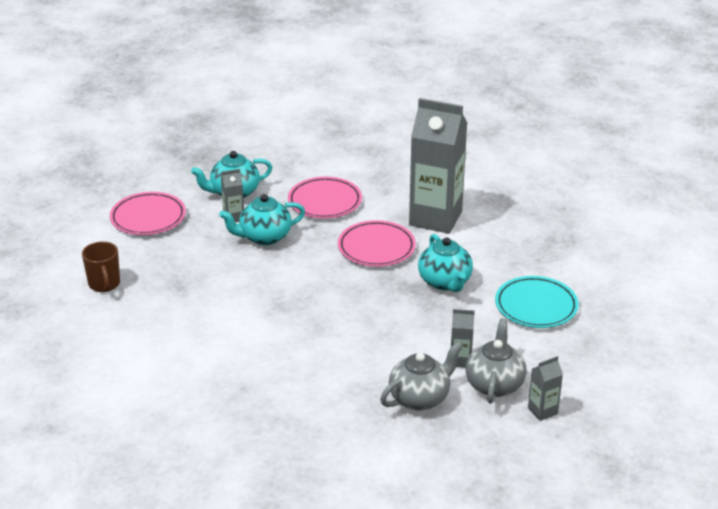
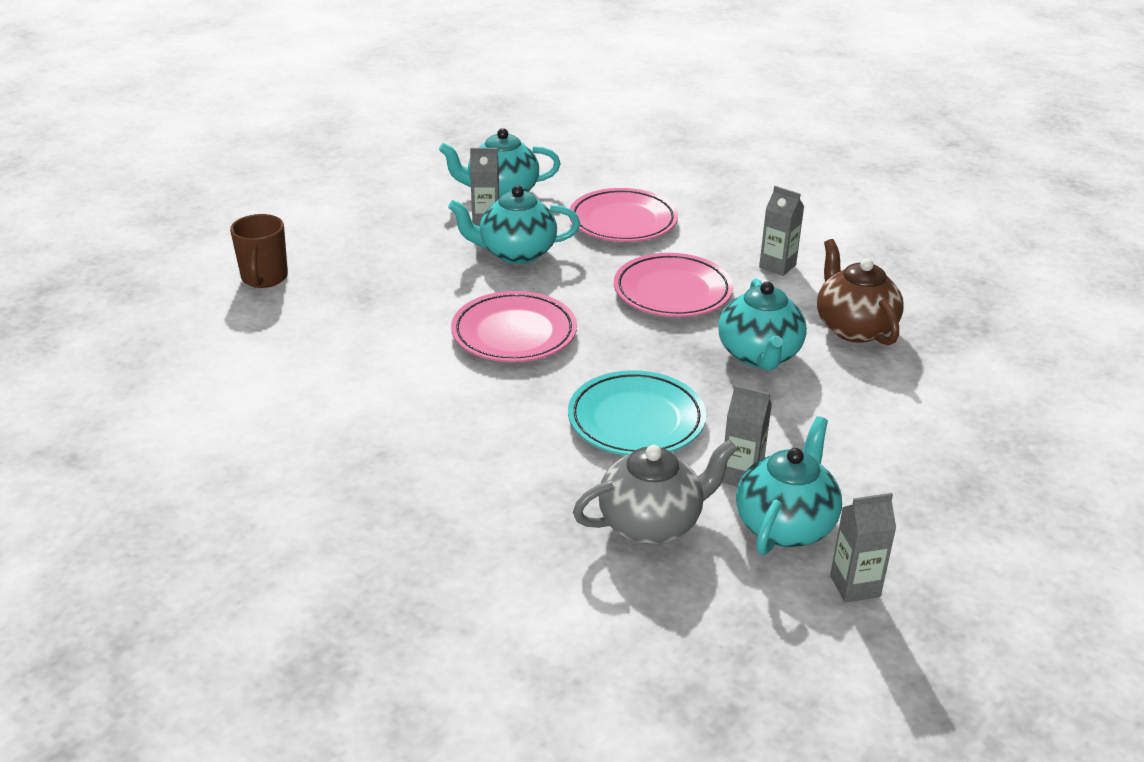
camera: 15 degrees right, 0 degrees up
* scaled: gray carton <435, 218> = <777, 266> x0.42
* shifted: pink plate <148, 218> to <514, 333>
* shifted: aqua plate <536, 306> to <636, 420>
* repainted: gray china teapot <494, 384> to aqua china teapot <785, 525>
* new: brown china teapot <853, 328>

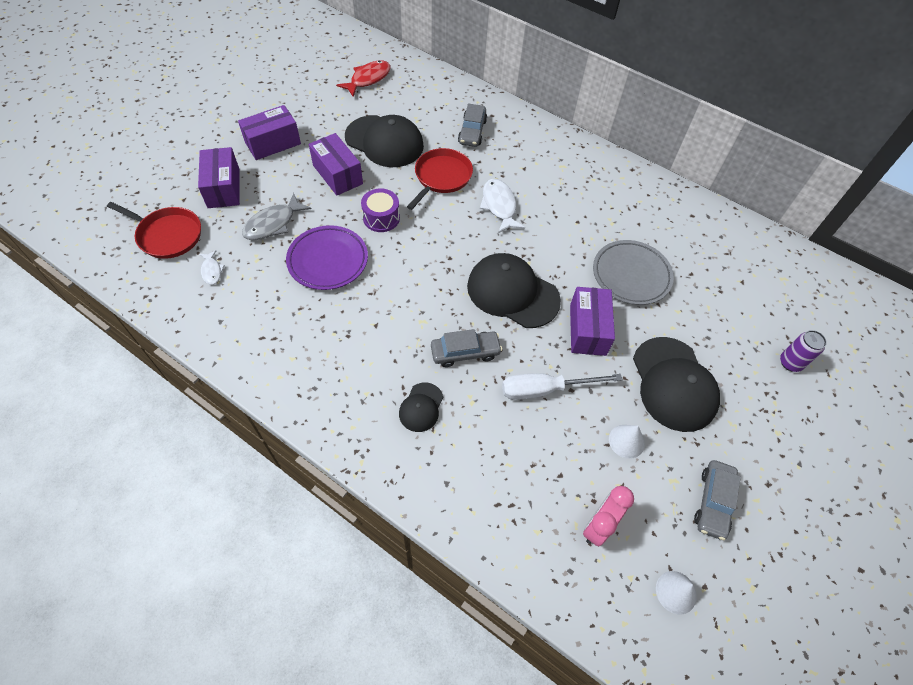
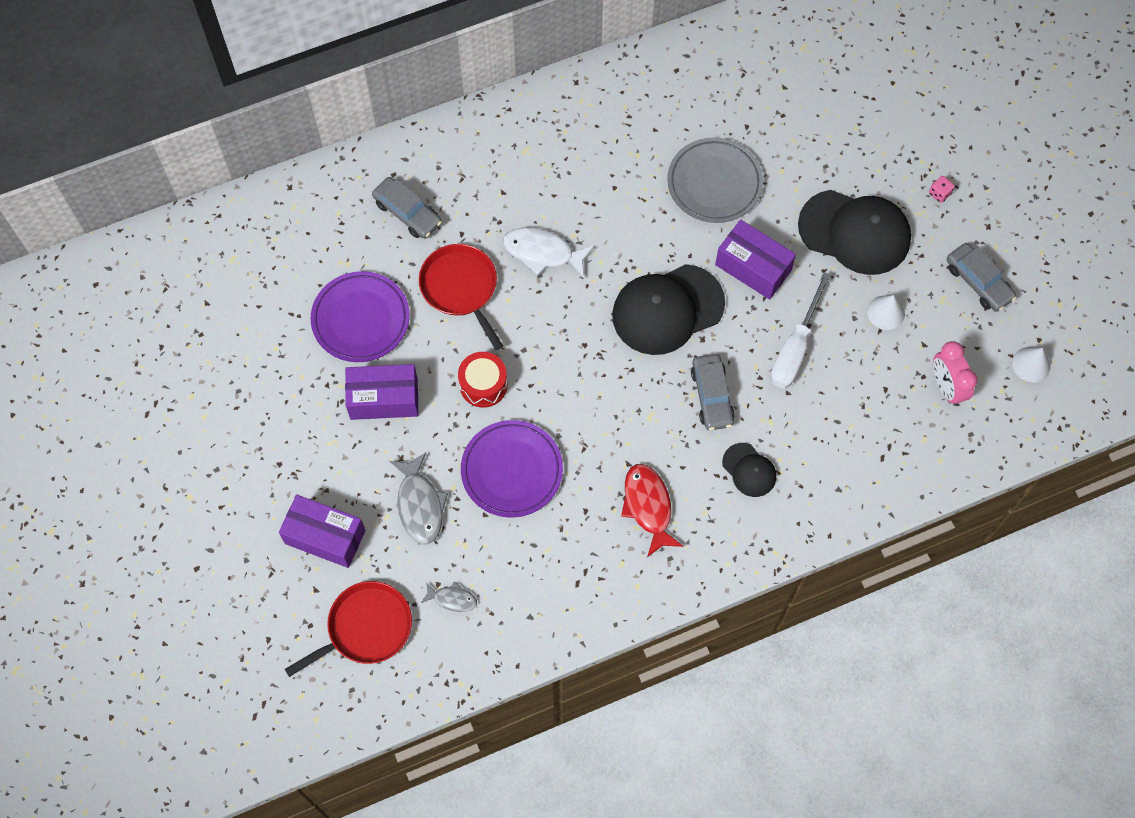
camera: 55 degrees left, 10 degrees up
* shifted: scarlet fish figure <368, 79> to <648, 506>
* gone: purple parcel <273, 143>
* swapped: ebony peaked cap <384, 141> to purple plate <361, 319>
* repainted: purple toy drum <381, 218> to scarlet toy drum <483, 385>
* repainted: snow-white fish figure <212, 271> to gray fish figure <452, 599>
* rotated: gray toy car <465, 352> = <712, 396> 150 degrees clockwise
* gone: purple can <790, 363>
* new: pink dice <939, 193>

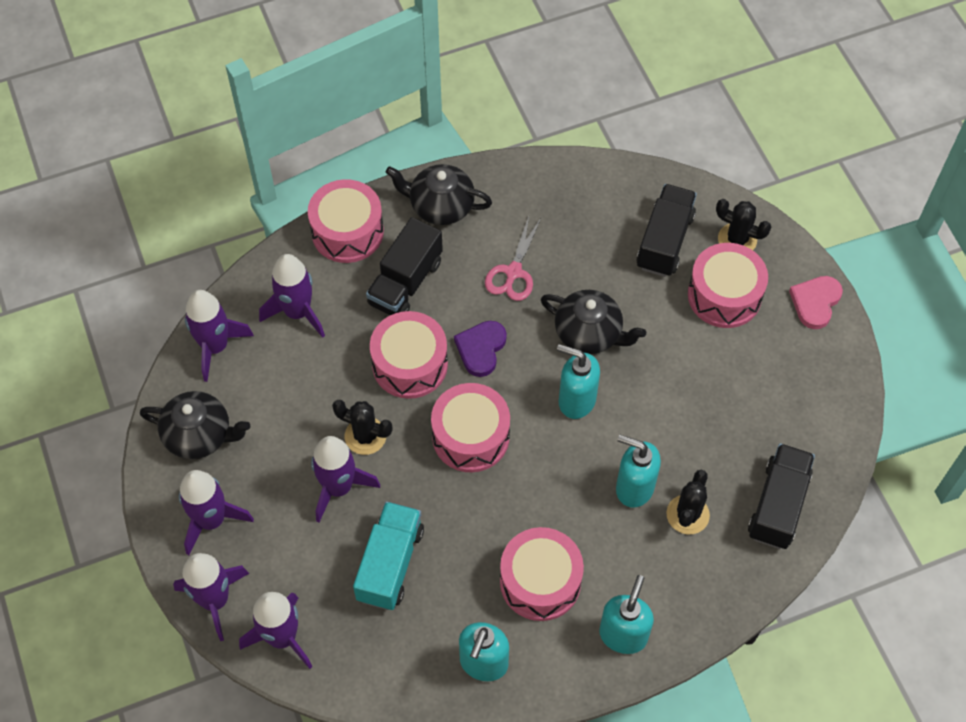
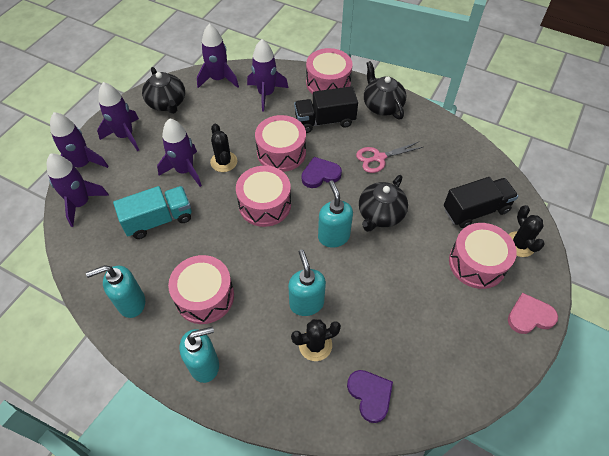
camera: 50 degrees right, 5 degrees down
* rotated: ebony china teapot <589, 333> = <380, 214> 45 degrees clockwise
* swapped: ebony toy truck <778, 505> to purple heart <370, 395>

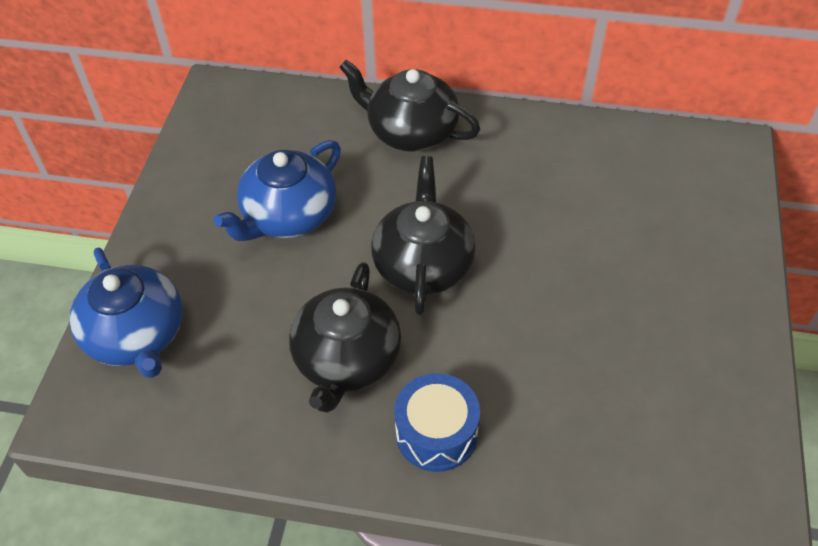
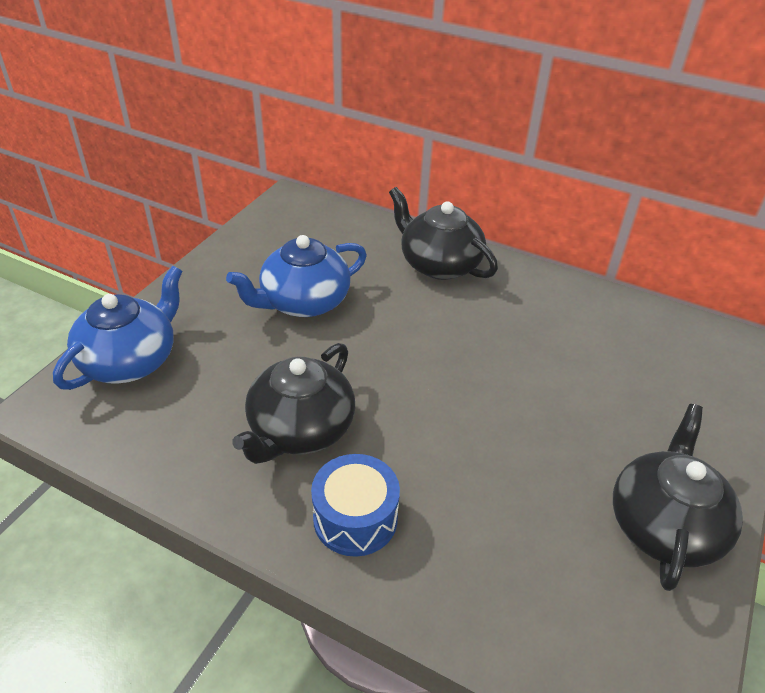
camera: 15 degrees right, 10 degrees down
* shifted: ebony china teapot <423, 264> to <664, 525>
* rotated: cobalt china teapot <137, 335> = <131, 360> 135 degrees counterclockwise

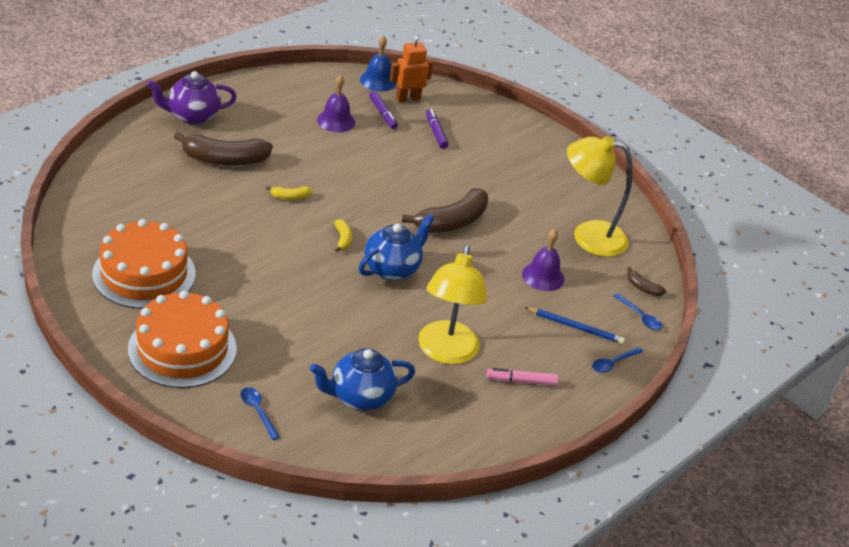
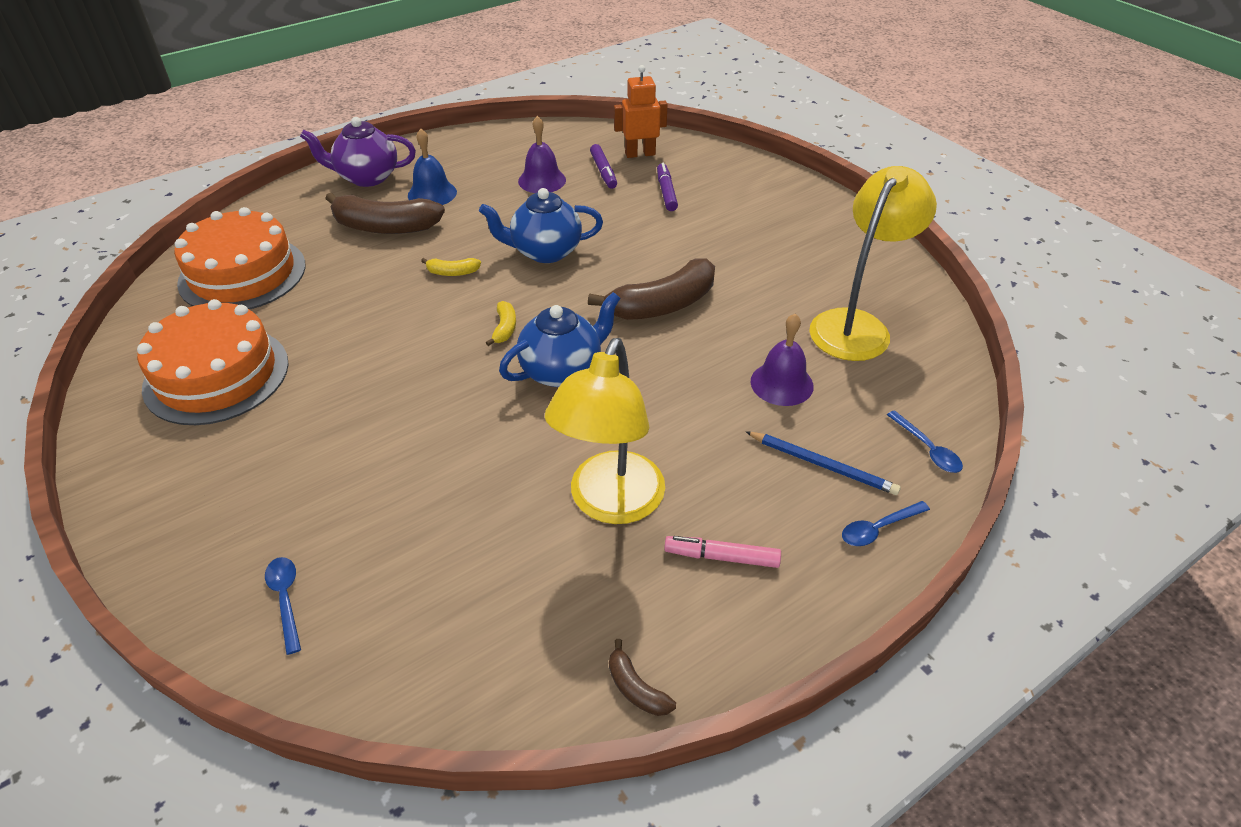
camera: 15 degrees right, 5 degrees up
* shifted: cobalt bell <378, 81> to <432, 193>
* rotated: yellow lamp <588, 236> = <856, 325> 105 degrees clockwise
* shifted: brown toy banana <642, 288> to <636, 688>
* shifted: bright orange cake <182, 349> to <242, 274>
* shifted: cobalt china teapot <360, 397> to <545, 252>

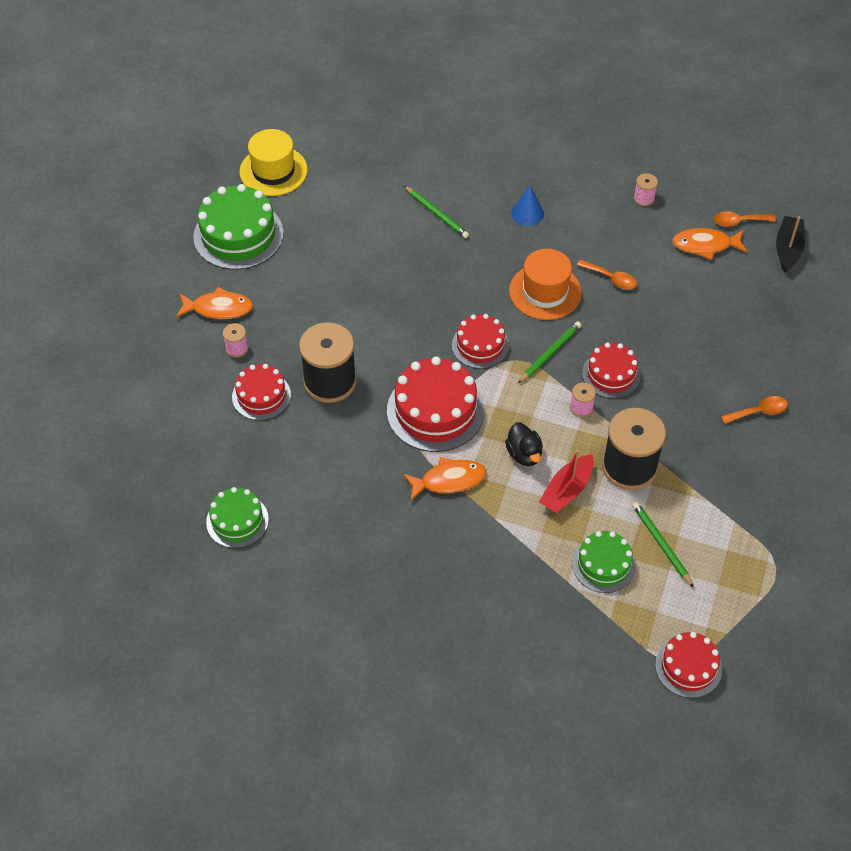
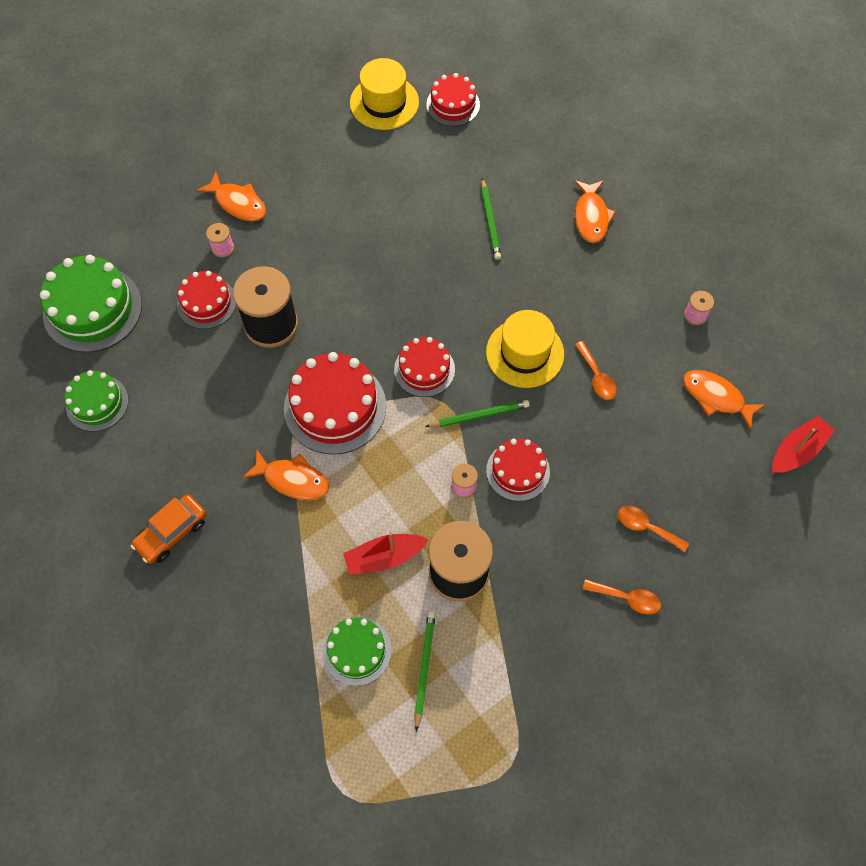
camera: 35 degrees right, 10 degrees up
* shifted: emerald cake <238, 235> to <92, 309>
* gone: cobalt solid cone <527, 213>
* shifted: bright orange tablespoon <738, 221> to <646, 527>
* repainted: ebony toy boat <788, 249> to scarlet toy boat <797, 450>
* repainted: bright orange tall hat <545, 292> to yellow tall hat <525, 353>
* gone: ebony rubber duck <524, 454>
* shifted: scarlet cake <688, 667> to <453, 105>
* new: bright orange fish figure <591, 217>
* new: bright orange toy car <172, 533>

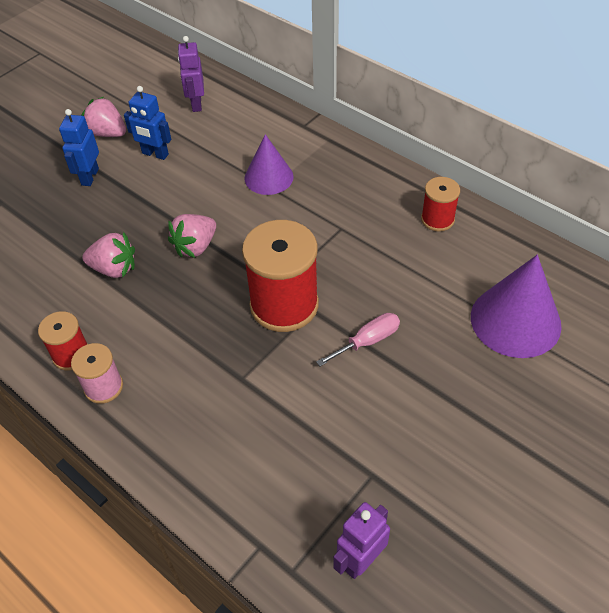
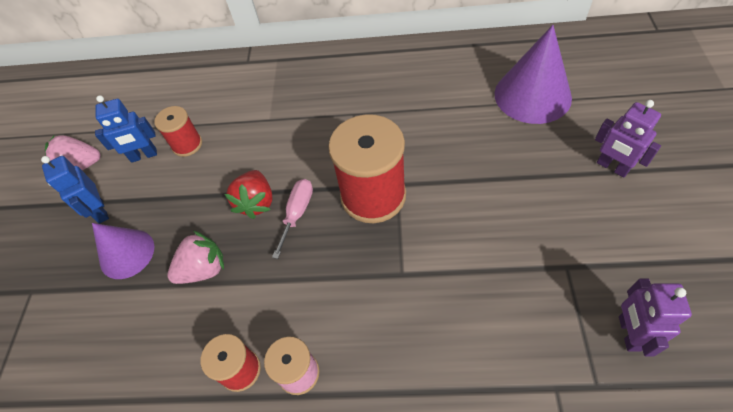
camera: 35 degrees left, 5 degrees up
* shifted: purple toy robot <196, 104> to <612, 167>
* shifted: purple solid cone <269, 177> to <127, 253>
* shifted: scarlet spool <437, 219> to <187, 144>
* repainted: pink toy strawberry <195, 246> to scarlet toy strawberry <256, 202>
* shifted: pink hand screwdriver <367, 341> to <297, 213>

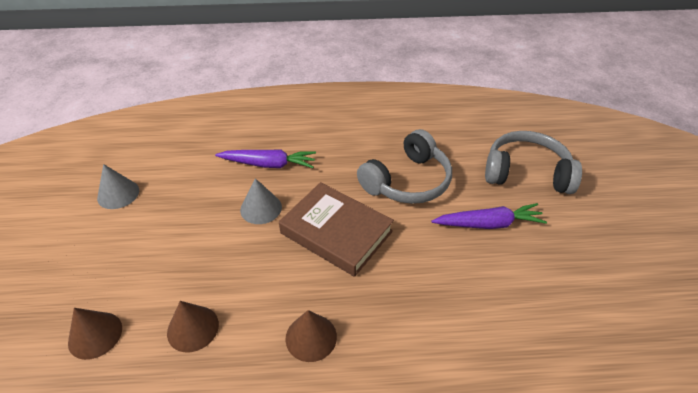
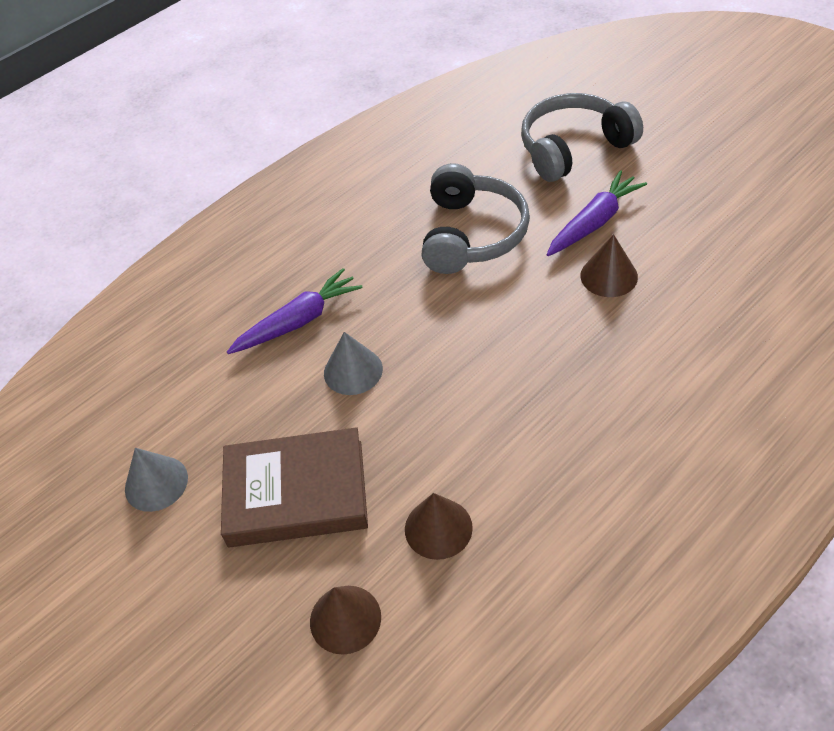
camera: 35 degrees left, 5 degrees up
* shifted: brown hardcover <336, 232> to <296, 493>
* shifted: brown solid cone <311, 337> to <609, 276>

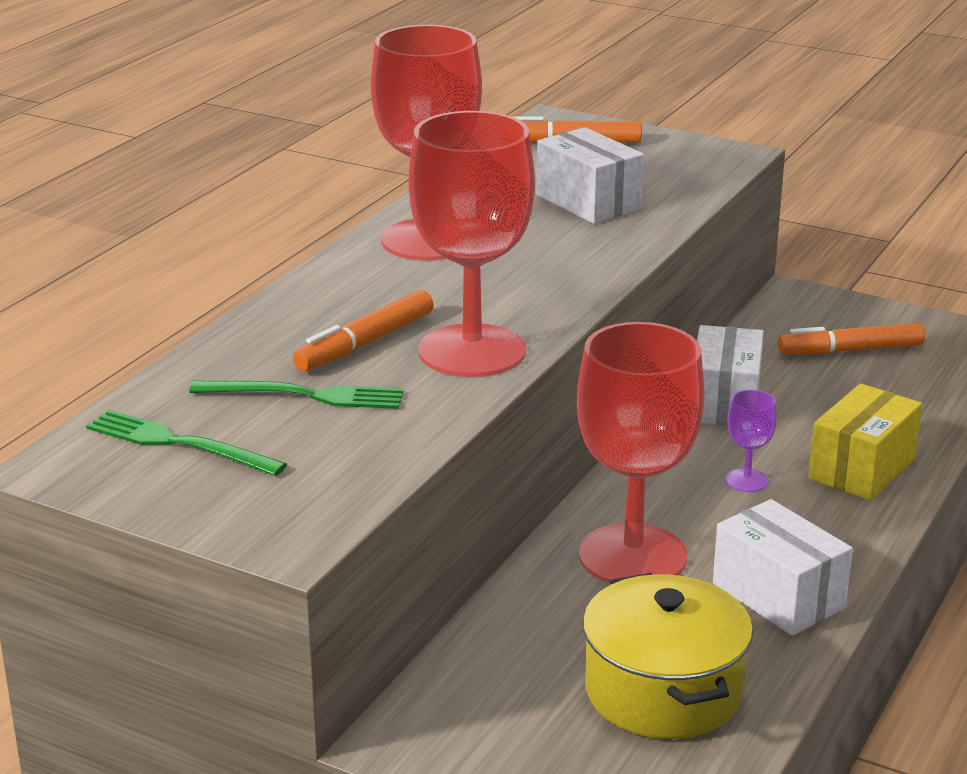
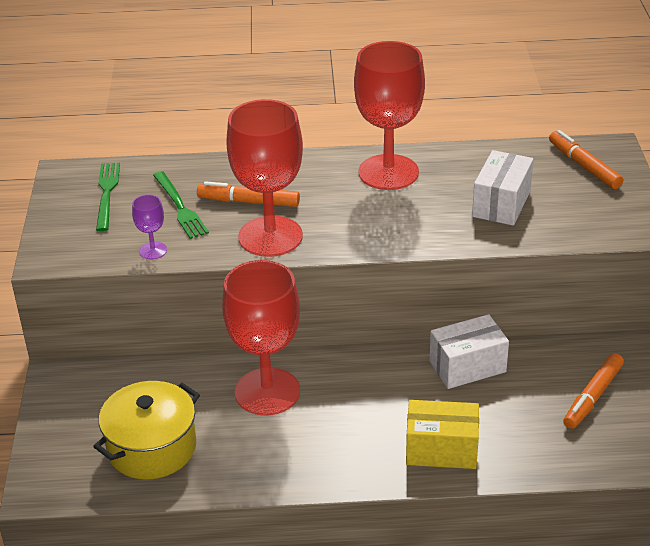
camera: 60 degrees right, 10 degrees up
* rotated: bright orange marker <850, 350> = <592, 397> 105 degrees counterclockwise
* shifted: purple chalice <746, 480> to <153, 251>
* gone: snow-white parcel <778, 596>

